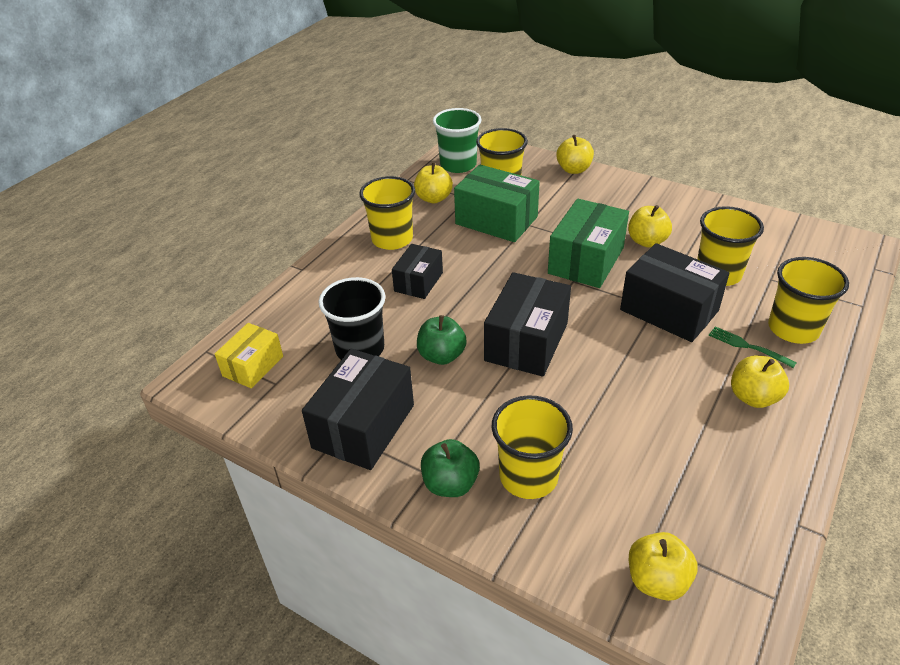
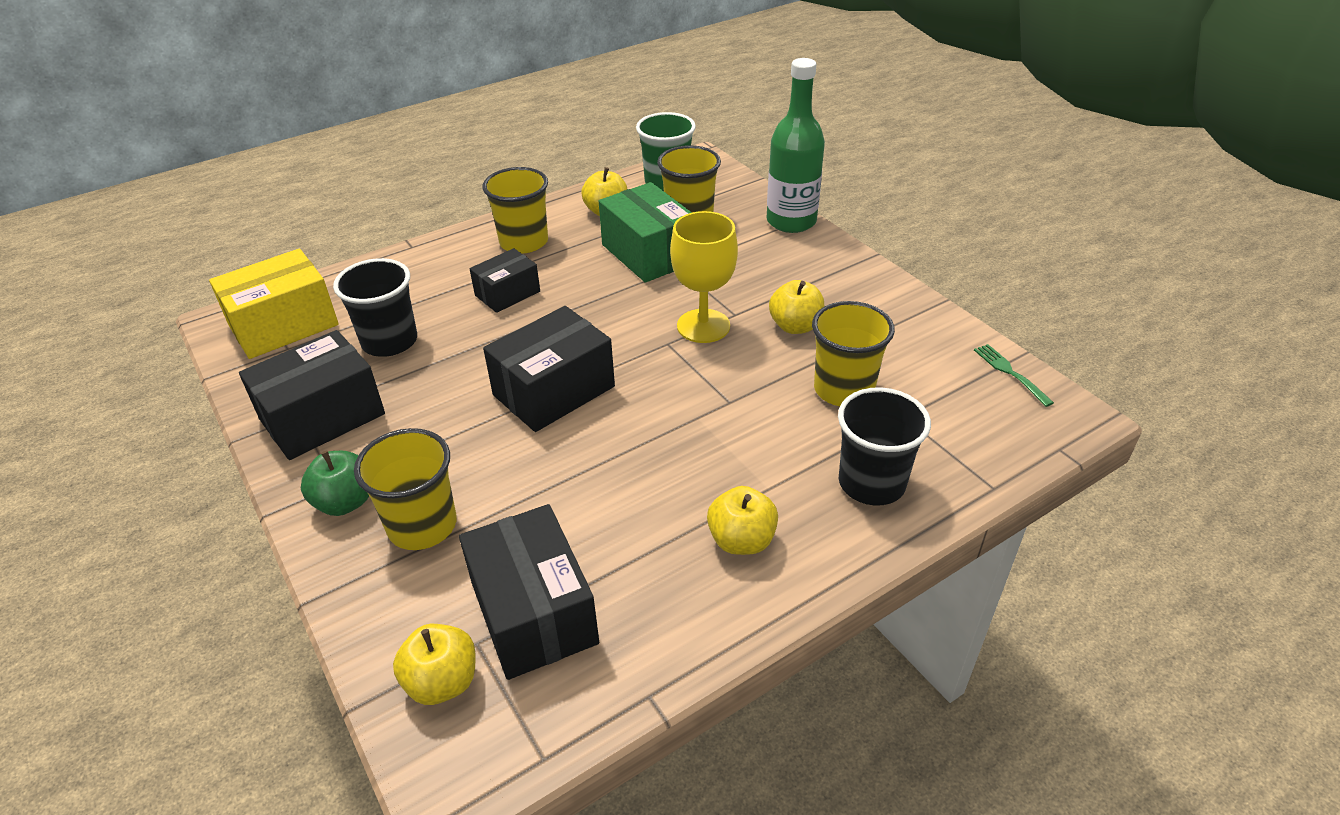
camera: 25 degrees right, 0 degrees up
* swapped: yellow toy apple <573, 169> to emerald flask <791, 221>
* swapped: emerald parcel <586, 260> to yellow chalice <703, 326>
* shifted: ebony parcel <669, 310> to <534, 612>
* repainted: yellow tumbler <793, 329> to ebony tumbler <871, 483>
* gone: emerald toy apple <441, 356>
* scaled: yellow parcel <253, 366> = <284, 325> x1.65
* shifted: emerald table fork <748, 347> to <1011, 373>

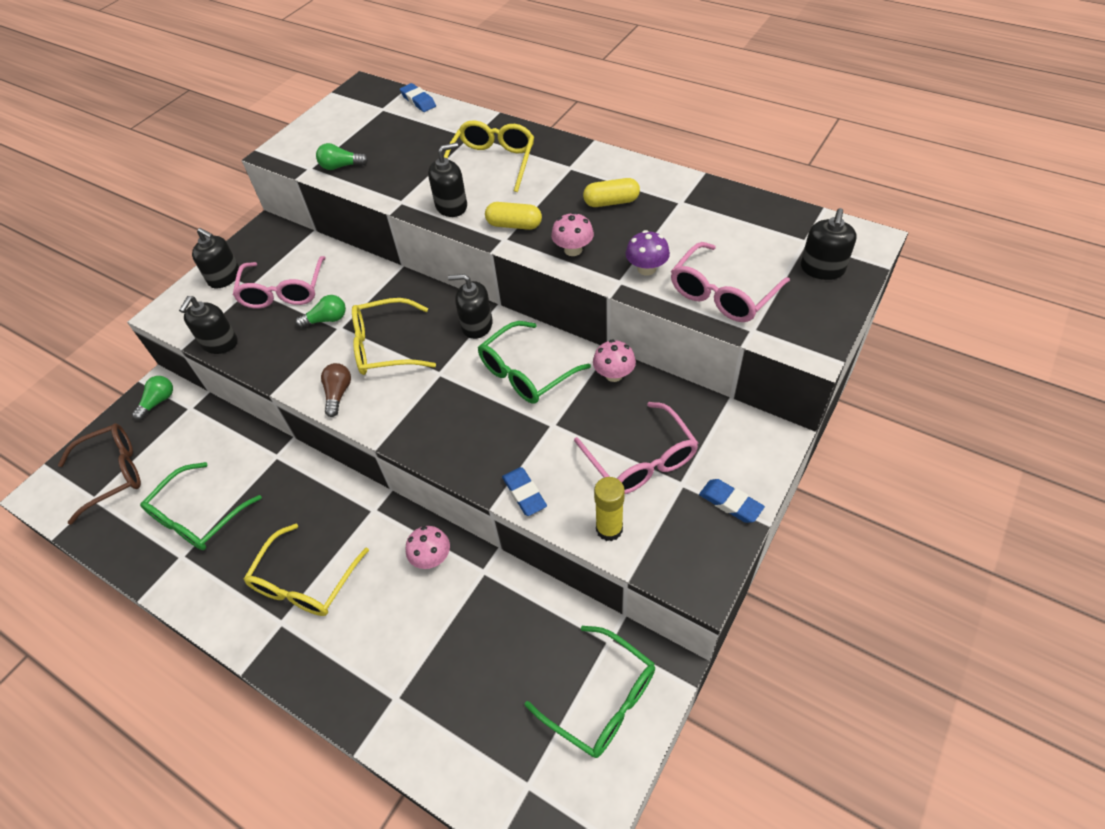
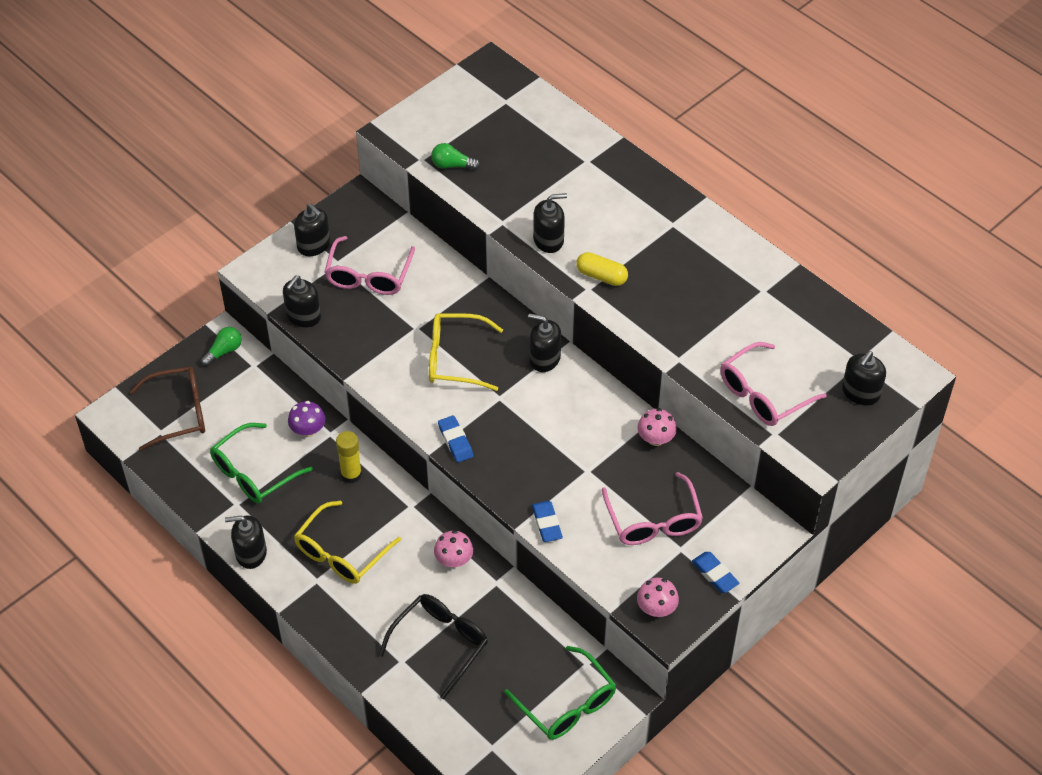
camera: 10 degrees right, 0 degrees up
* shifted: cobalt eraser <418, 101> to <455, 441>
* gone: yellow glasses <492, 162>
* gone: yellow capsule <611, 202>
* shifted: pink toadstool <573, 250> to <656, 608>
* shifted: purple toadstool <646, 269> to <308, 430>
* gone: emerald light bulb <327, 320>
* gone: emerald glasses <526, 373>
* gone: brown light bulb <338, 394>
* shifted: yellow glue <609, 529> to <351, 474>
* new: ebony soap pump <251, 553>
* new: ebony glasses <440, 643>

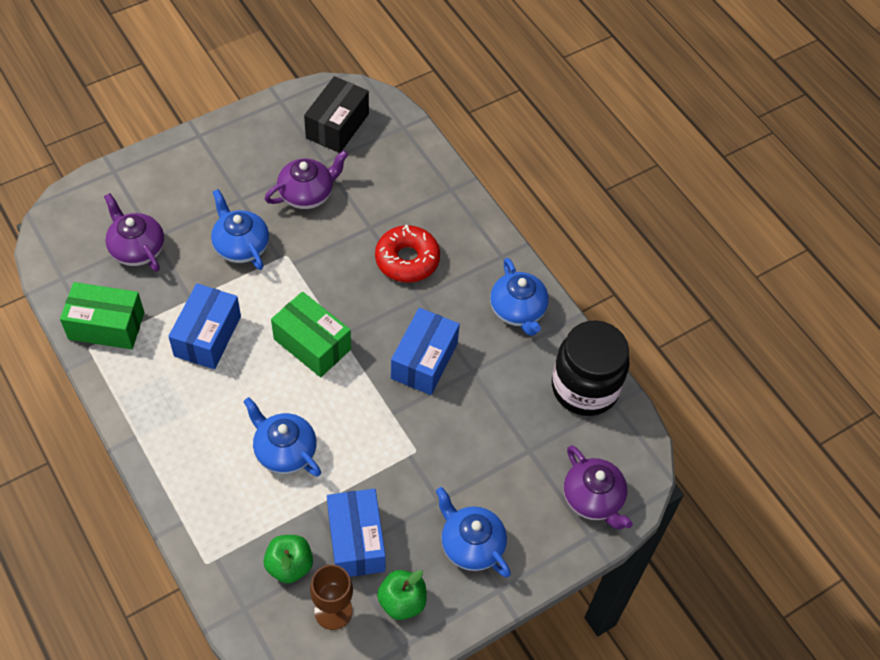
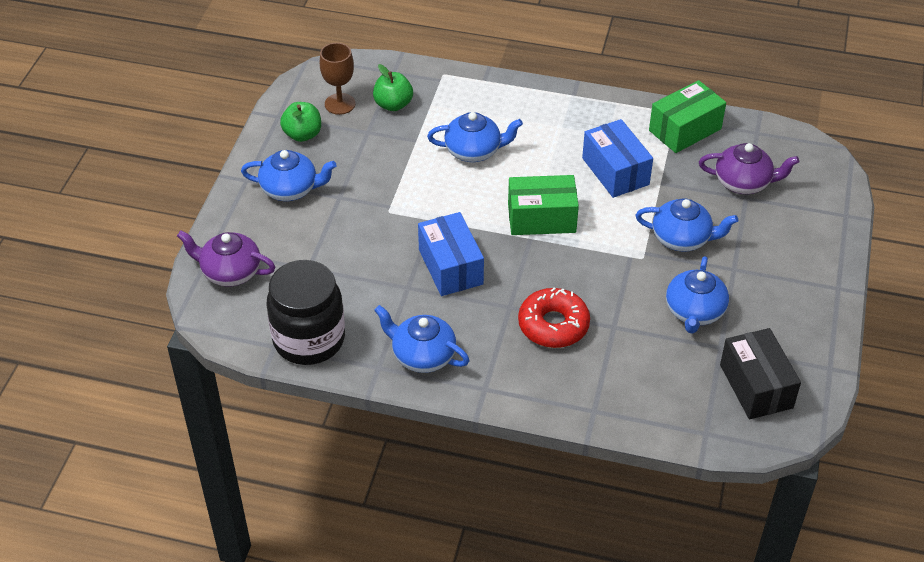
camera: 140 degrees right, 10 degrees down
* repainted: purple china teapot <307, 194> to cobalt china teapot <694, 312>
* gone: cobalt parcel <356, 541>

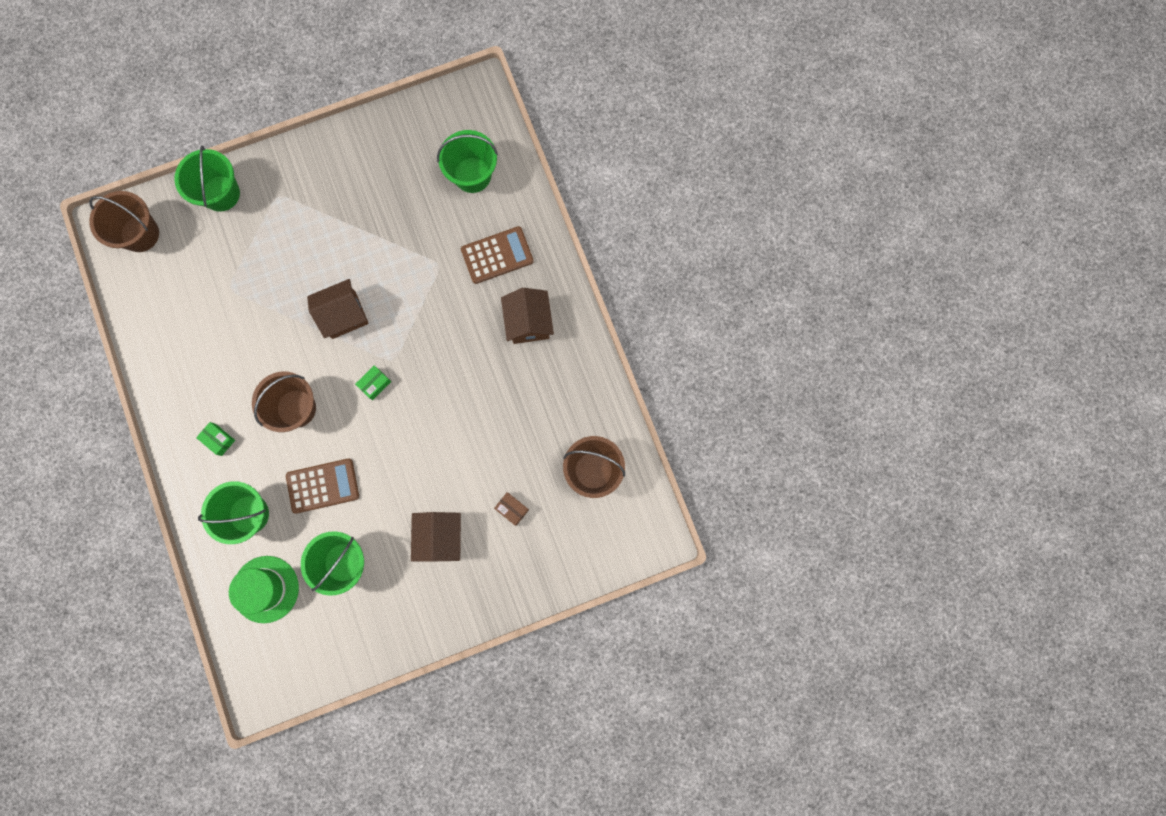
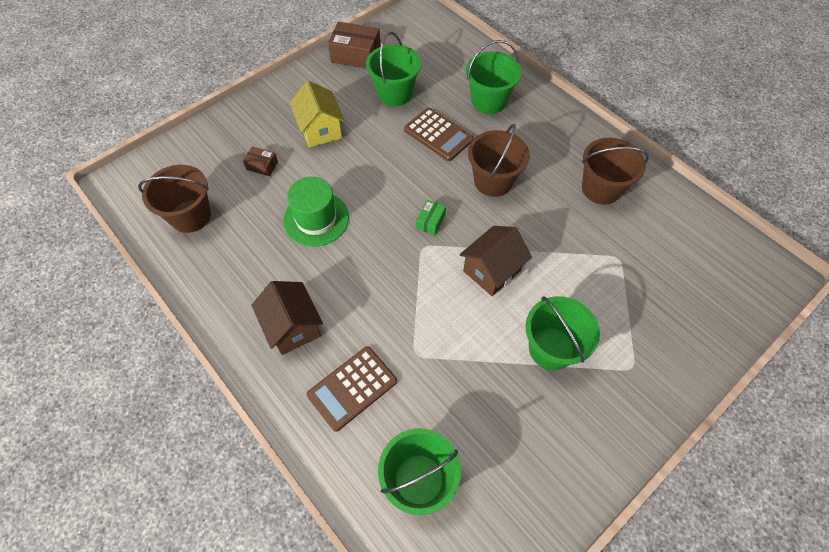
camera: 160 degrees right, 20 degrees down
* shifted: emerald bucket <221, 193> to <551, 348>
* shifted: brown bucket <140, 234> to <601, 188>
* gone: emerald parcel <218, 440>
* rotated: brown pocket calculator <323, 486> = <438, 135> 105 degrees counterclockwise
* repainted: brown house <440, 537> to yellow house <320, 130>
* shifted: emerald tall hat <265, 589> to <316, 219>
* new: brown parcel <356, 55>

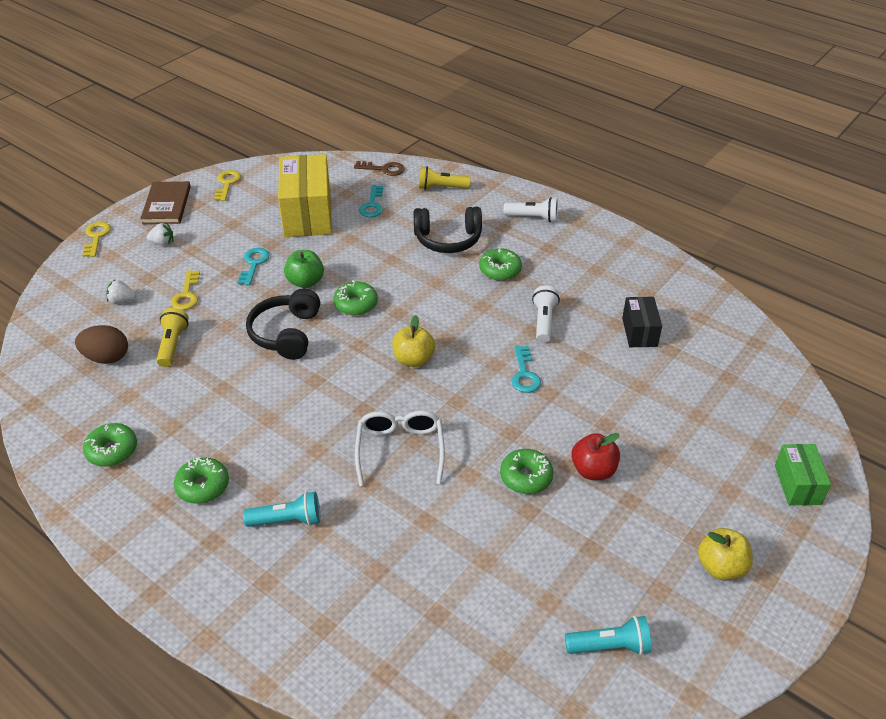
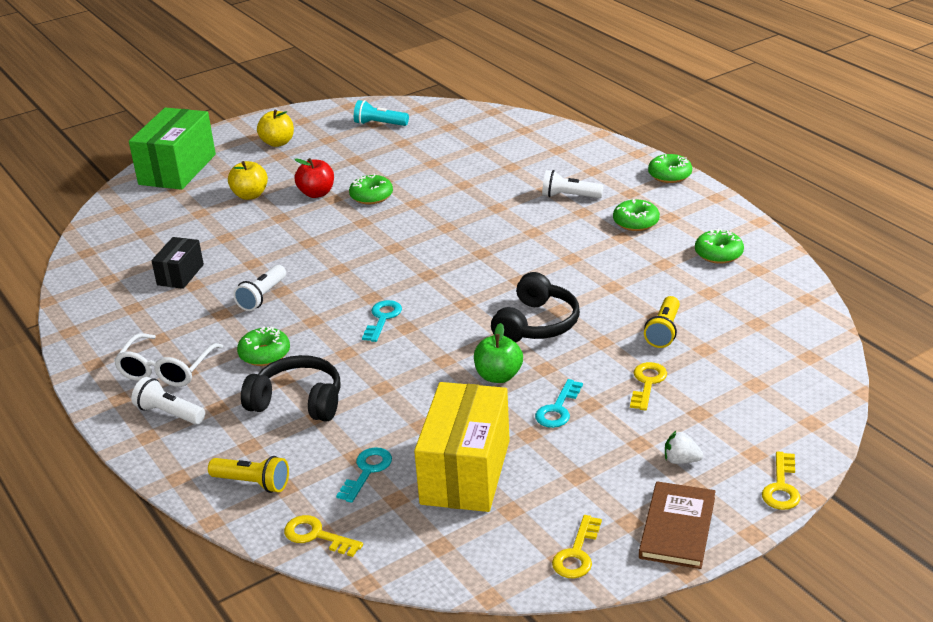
camera: 160 degrees left, 10 degrees down
* repainted: brown door key <383, 169> to yellow door key <316, 536>
* gone: snow-white toy strawberry <122, 301>
* shifted: emerald glazed donut <356, 304> to <669, 175>
* shifted: yellow toy apple <413, 359> to <250, 195>
* gone: brown egg <107, 358>
* shifted: aqua door key <524, 374> to <382, 318>
* shifted: snow-white glasses <400, 449> to <166, 370>
* scaled: emerald parcel <797, 484> = <177, 169> x1.88
* repainted: aqua pocket torch <287, 520> to snow-white pocket torch <569, 196>

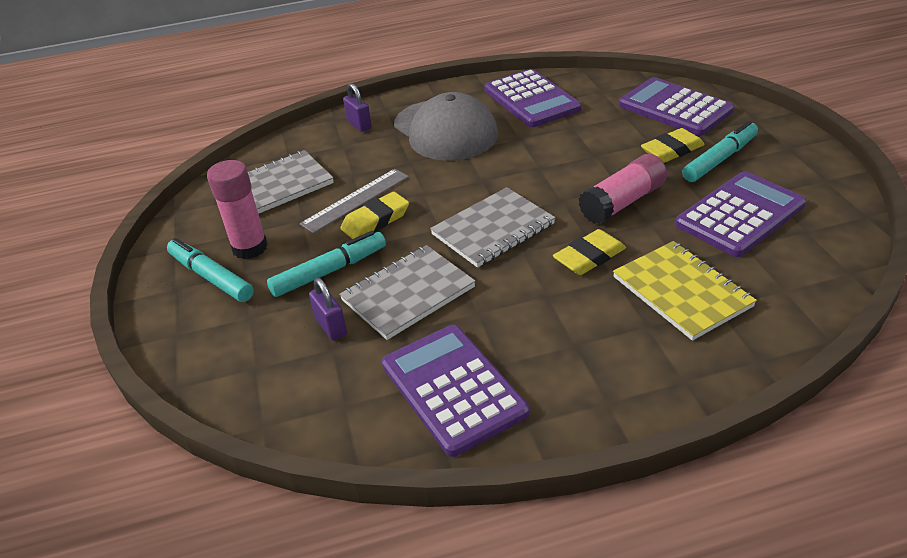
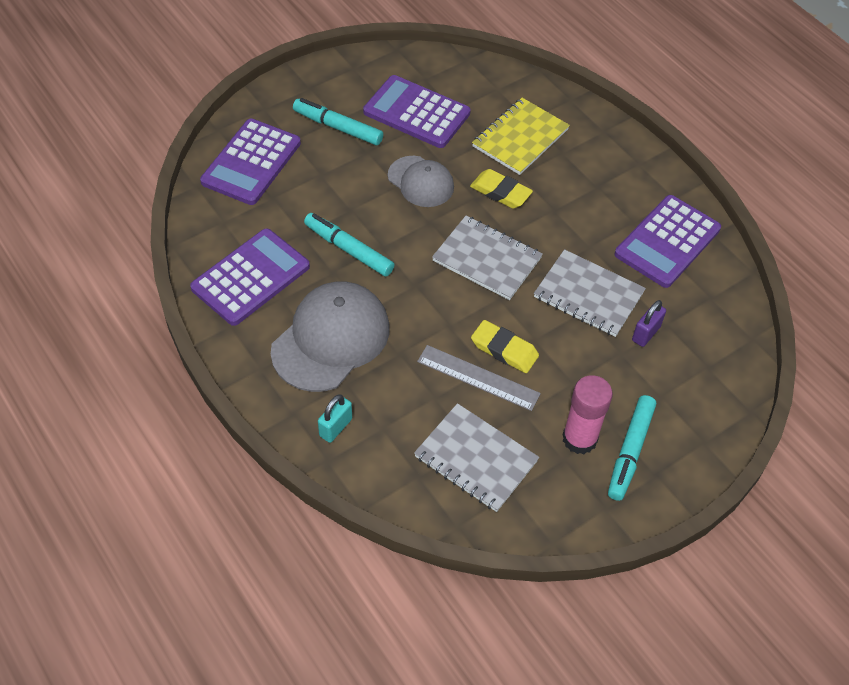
camera: 115 degrees left, 15 degrees up
* repainted: purple lock <359, 125> to aqua lock <335, 427>
* gone: yellow eraser <672, 150>
* swapped: pink glue <622, 202> to gray peaked cap <421, 182>
* shifted: aqua marker <329, 271> to <349, 249>

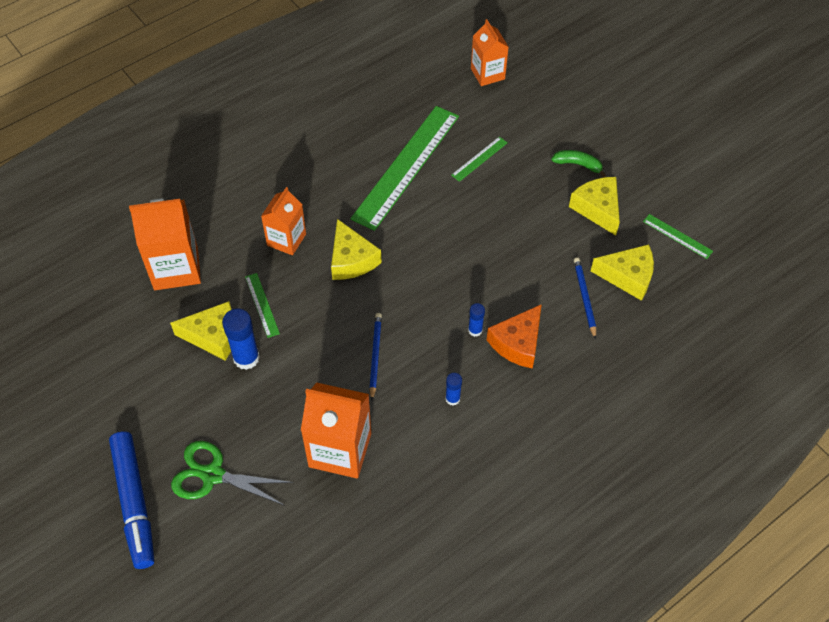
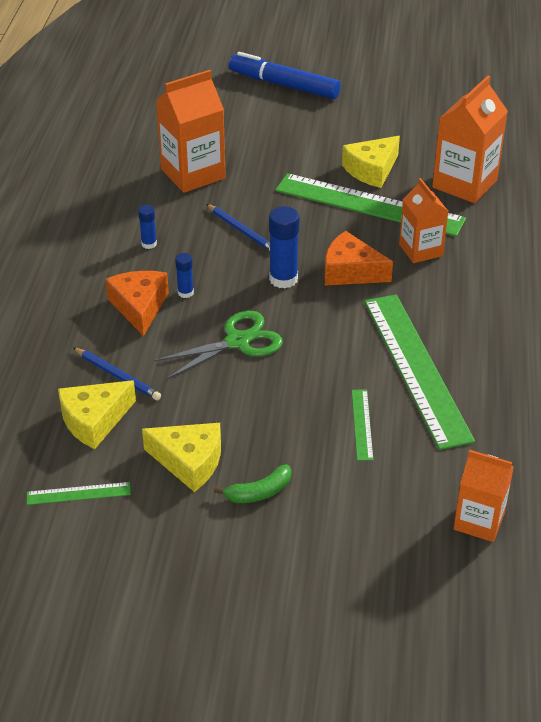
camera: 135 degrees right, 15 degrees down
* repainted: yellow piece of cheese <351, 260> to bright orange piece of cheese <350, 271>
* scaled: emerald straightedge <262, 305> = <369, 204> x2.38
* shifted: cobalt glue <246, 358> to <283, 279>
* shifted: emerald scissors <212, 475> to <238, 341>

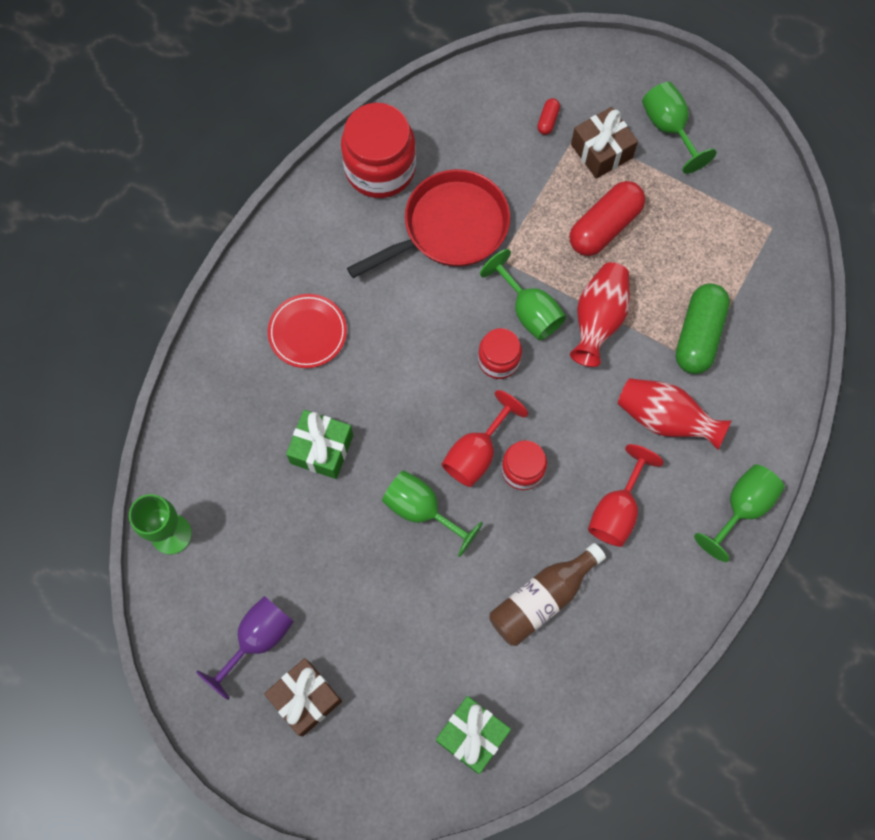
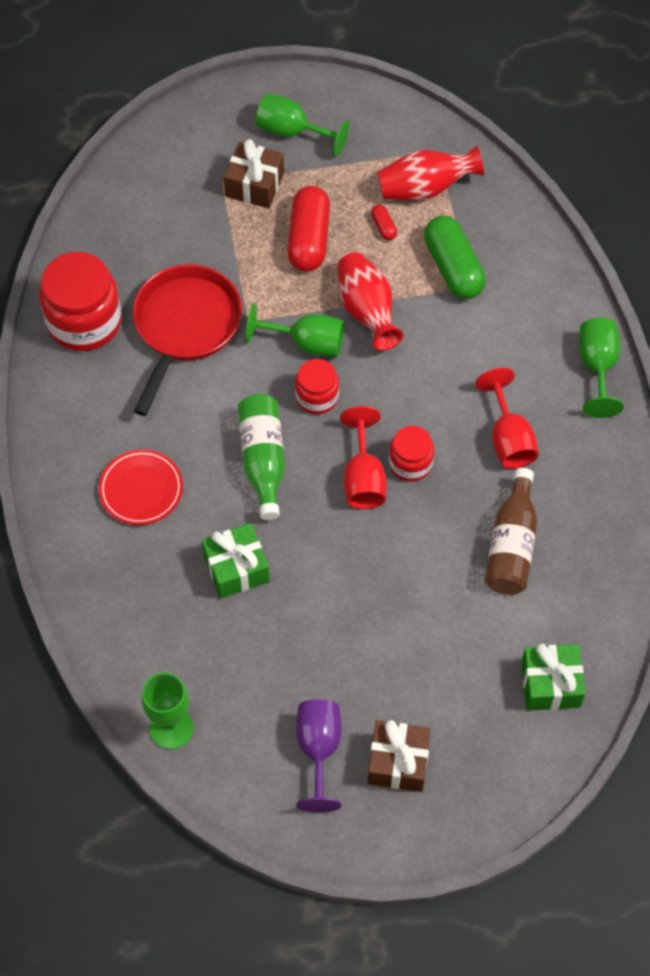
camera: 40 degrees left, 10 degrees down
* shifted: scarlet capsule <548, 120> to <383, 227>
* shifted: scarlet flower vase <665, 419> to <425, 188>
* gone: emerald chalice <422, 510>
* new: emerald flask <263, 460>

